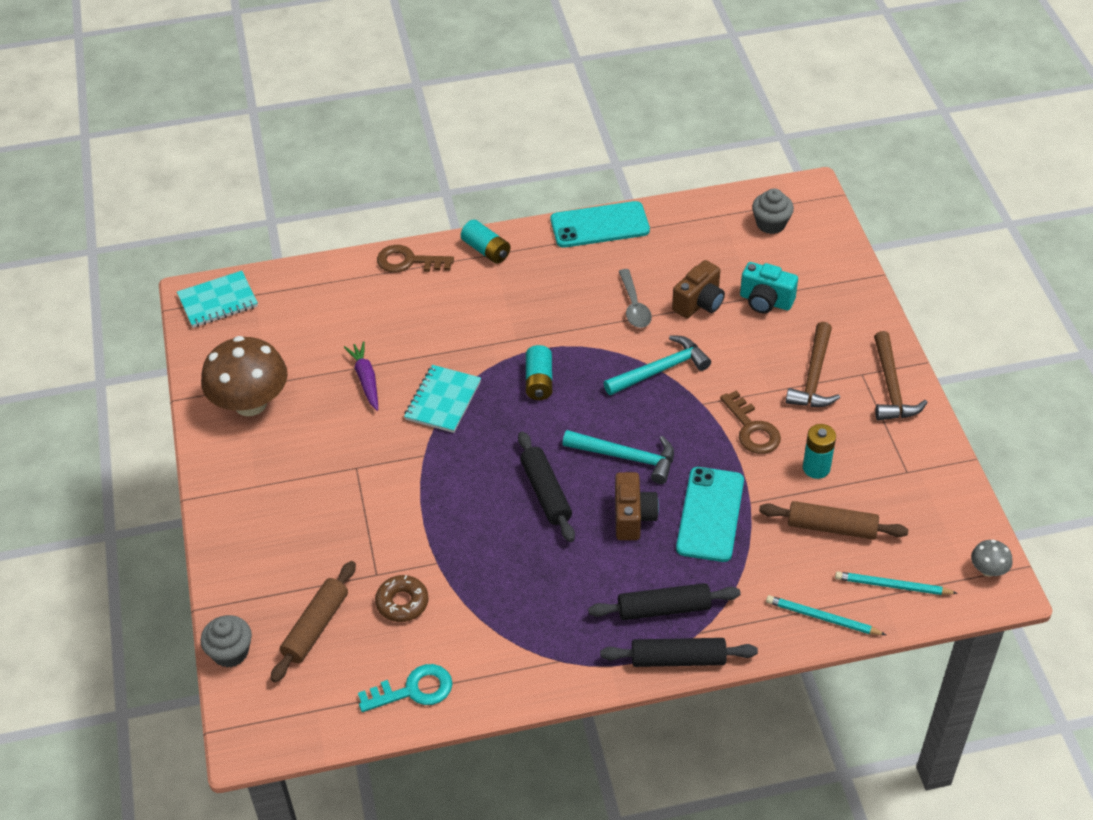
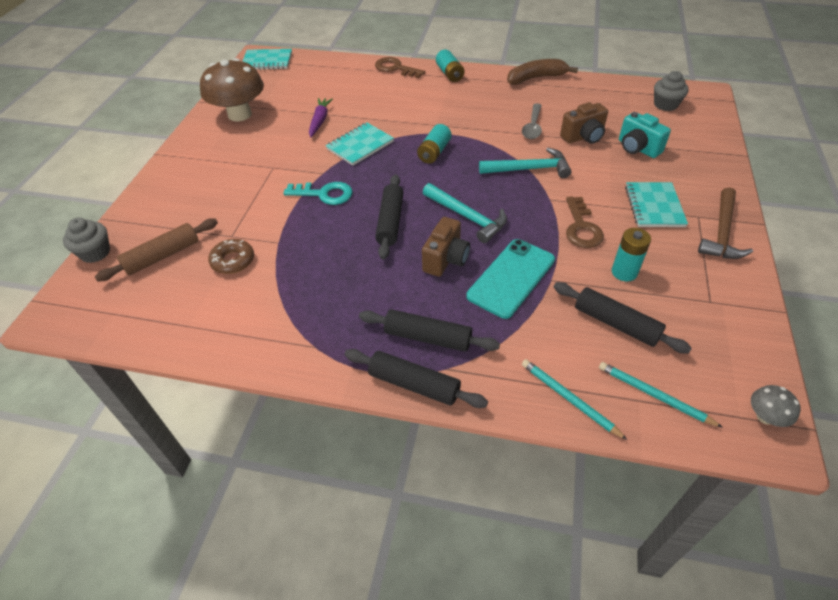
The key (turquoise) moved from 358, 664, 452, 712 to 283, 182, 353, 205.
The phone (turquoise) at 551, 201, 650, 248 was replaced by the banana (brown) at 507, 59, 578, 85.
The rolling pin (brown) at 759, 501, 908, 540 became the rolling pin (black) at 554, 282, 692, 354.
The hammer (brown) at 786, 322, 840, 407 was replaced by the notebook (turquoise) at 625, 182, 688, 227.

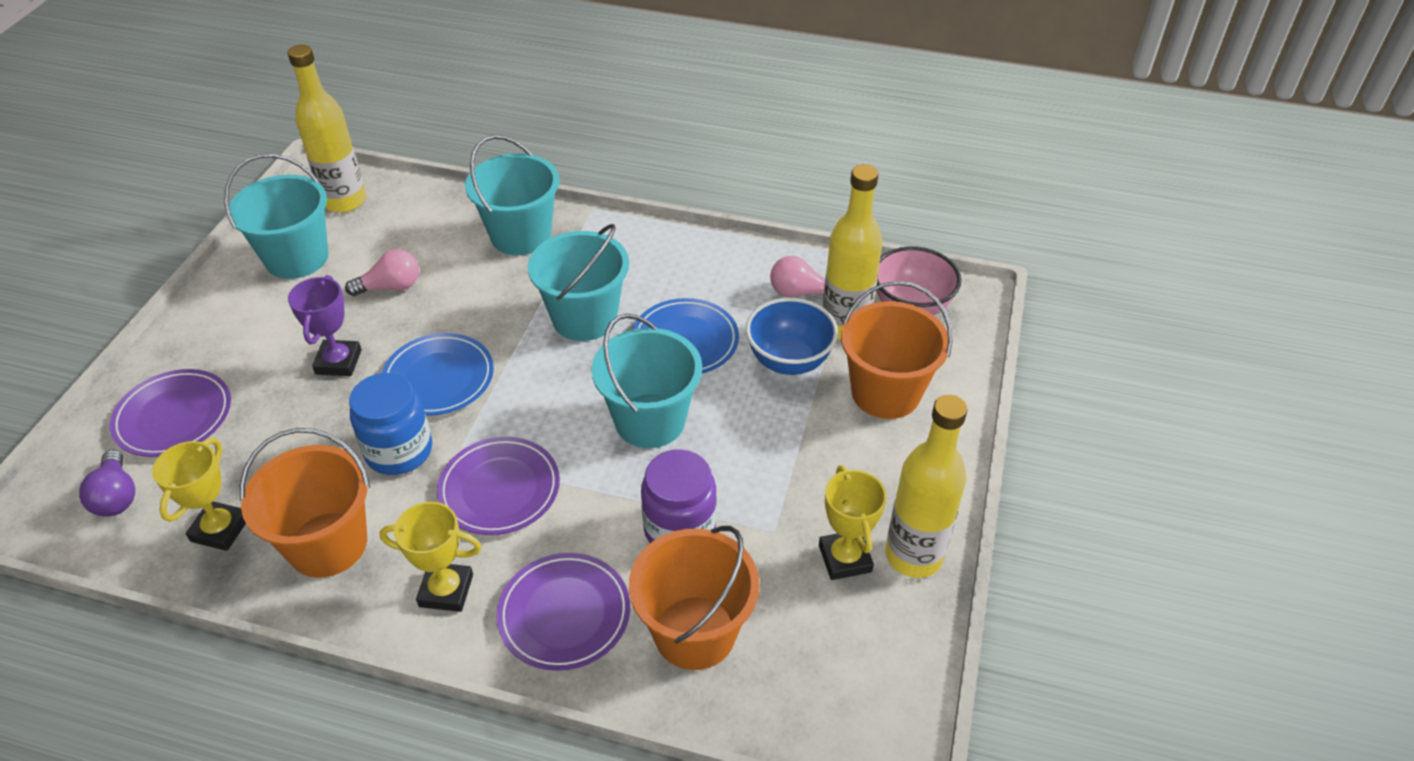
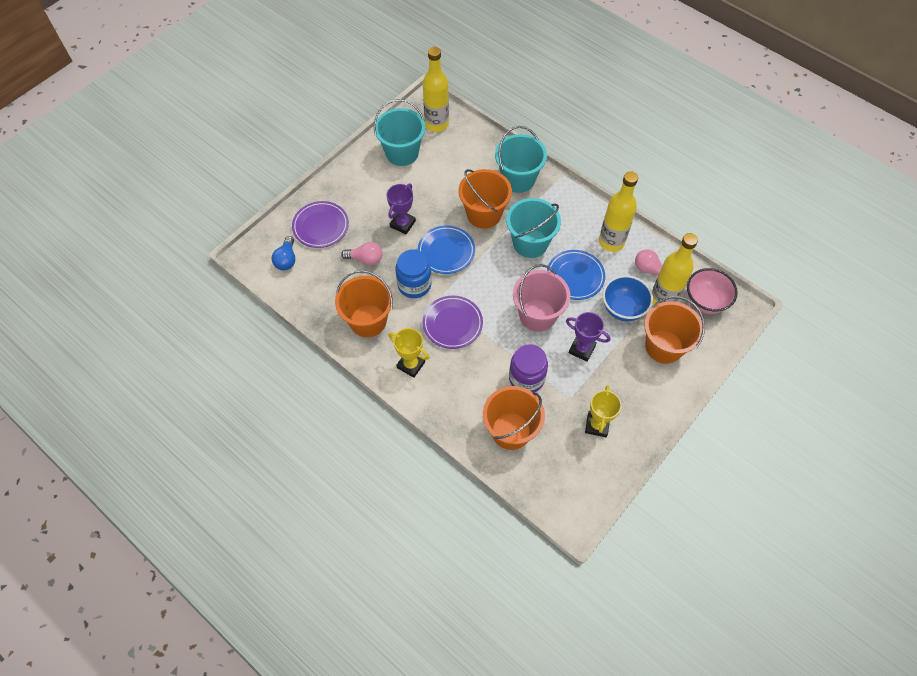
The light bulb (purple) at 79, 450, 135, 517 became the light bulb (blue) at 272, 236, 295, 270.
The light bulb (pink) moved from 345, 249, 419, 296 to 341, 242, 382, 265.
The bucket (orange) at 458, 169, 512, 229 appeared.
The bucket (turquoise) at 591, 314, 702, 448 became the bucket (pink) at 513, 264, 570, 332.
The trophy (purple) at 566, 312, 610, 362 appeared.
The bottle (yellow) moved from 885, 395, 968, 578 to 599, 171, 638, 252.
The trophy (yellow) at 152, 438, 246, 551 disappeared.
The plate (purple) at 496, 553, 630, 671 disappeared.

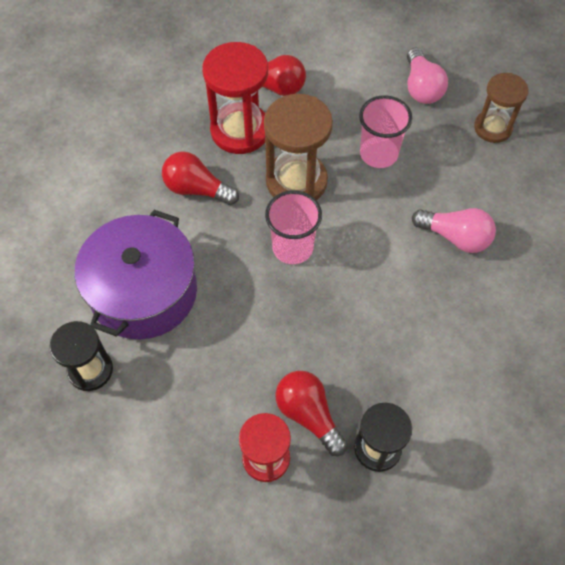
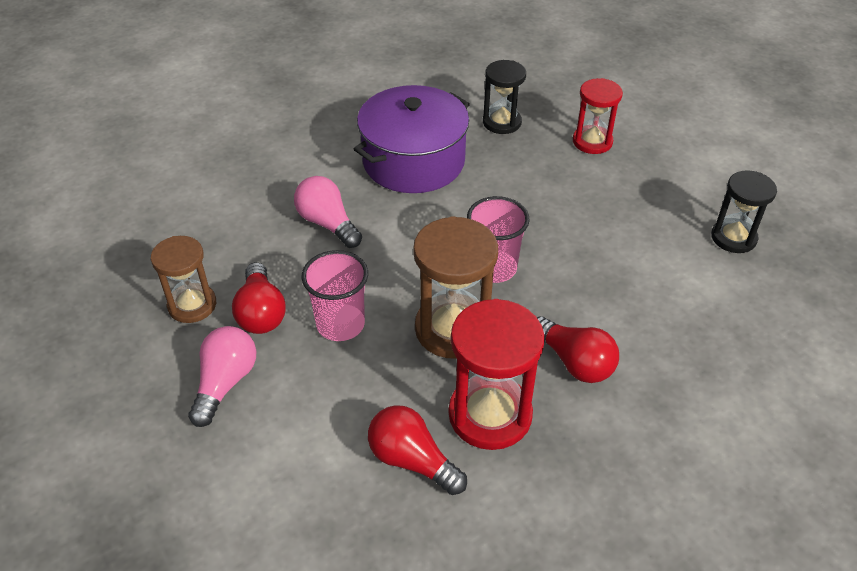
The light bulb (red) moved from 276, 371, 347, 456 to 232, 262, 286, 334.
The pot (purple) moved from 75, 210, 197, 340 to 354, 85, 470, 193.

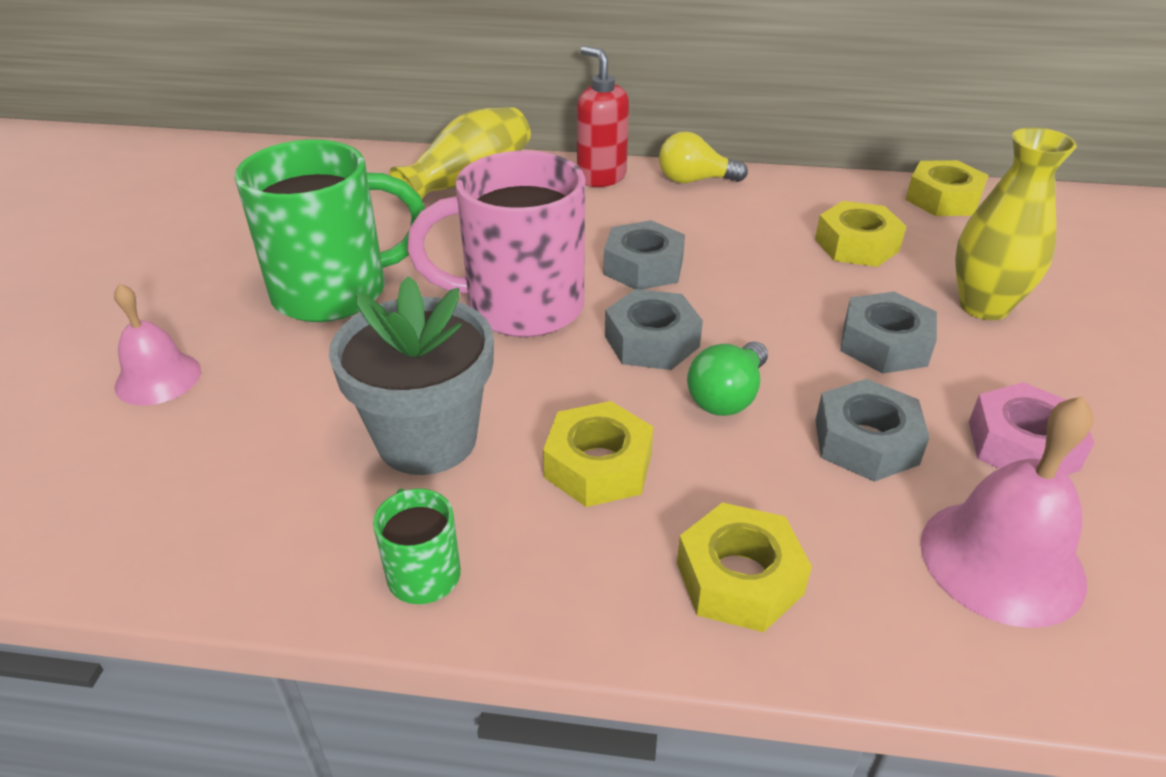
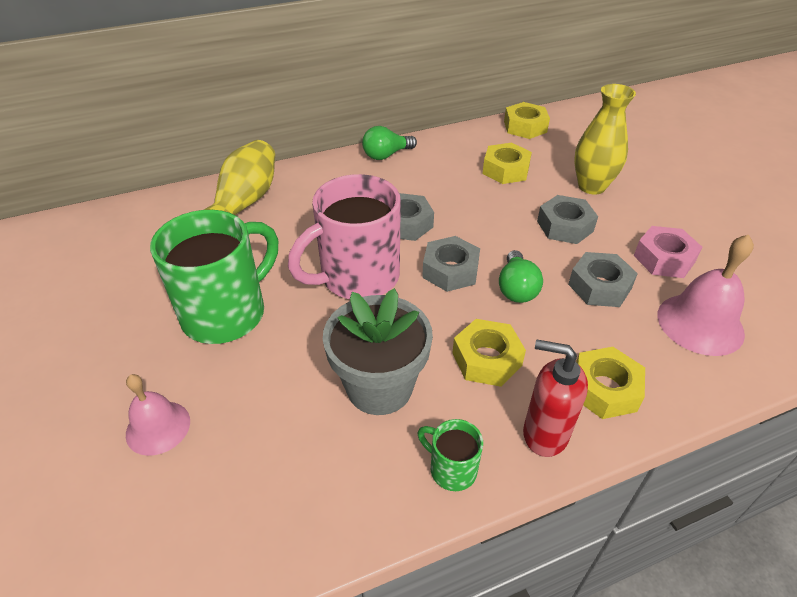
The light bulb (yellow) at 659, 131, 748, 183 became the light bulb (green) at 362, 126, 417, 160.
The soap dispenser (red) moved from 577, 46, 629, 187 to 523, 340, 588, 457.

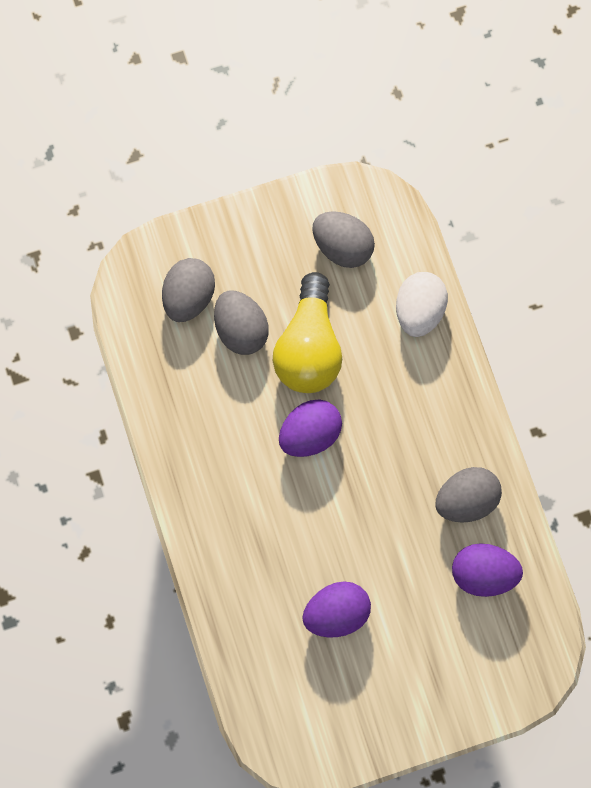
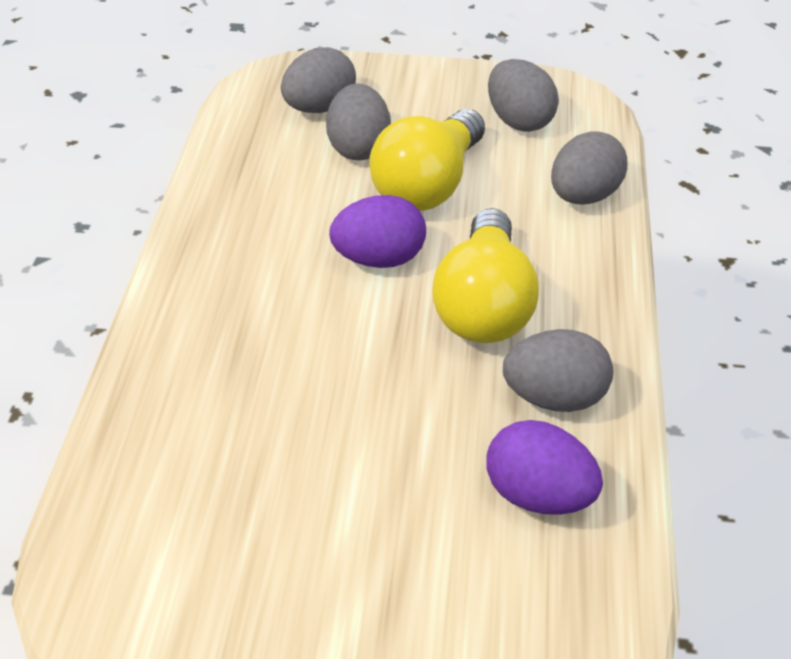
The light bulb (yellow) at 432, 208, 539, 343 appeared.
The egg (white) at 396, 272, 448, 337 became the egg (grey) at 551, 131, 627, 205.
The egg (purple) at 302, 581, 371, 637 disappeared.

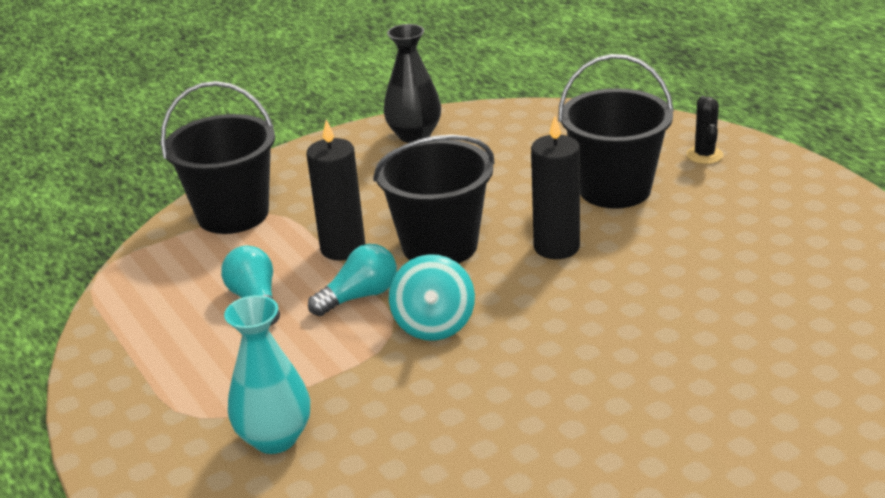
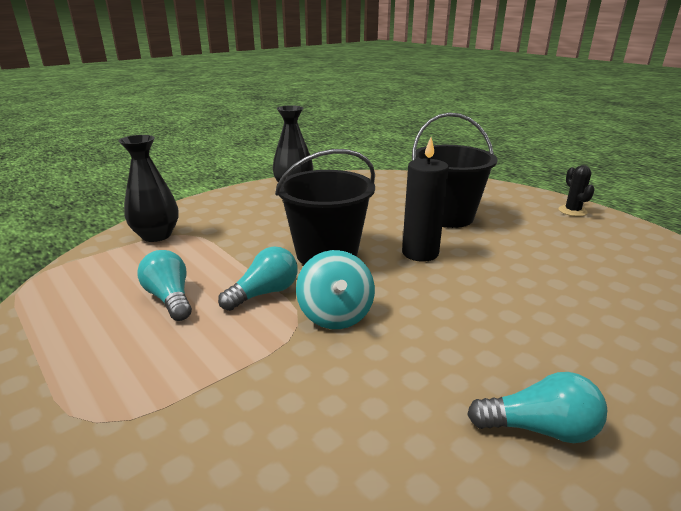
The bucket (black) at 161, 81, 275, 234 was replaced by the vase (black) at 118, 135, 179, 242.
The light bulb (turquoise) at 467, 372, 607, 443 appeared.
The cactus (black) moved from 686, 96, 723, 164 to 558, 165, 595, 216.
The vase (turquoise) at 224, 295, 310, 454 disappeared.
The candle (black) at 307, 120, 365, 261 disappeared.

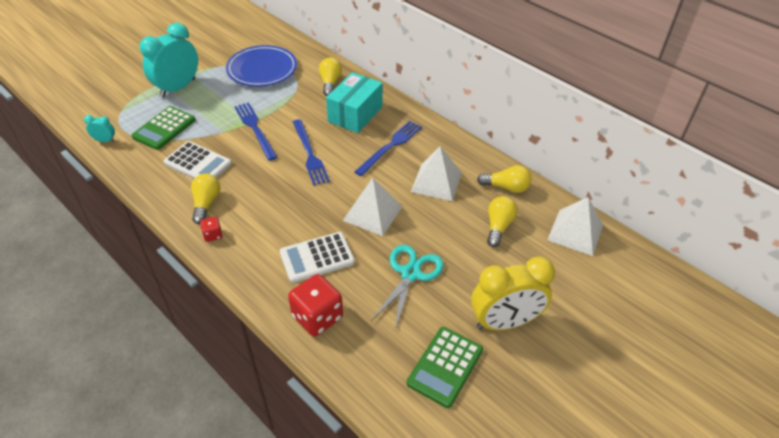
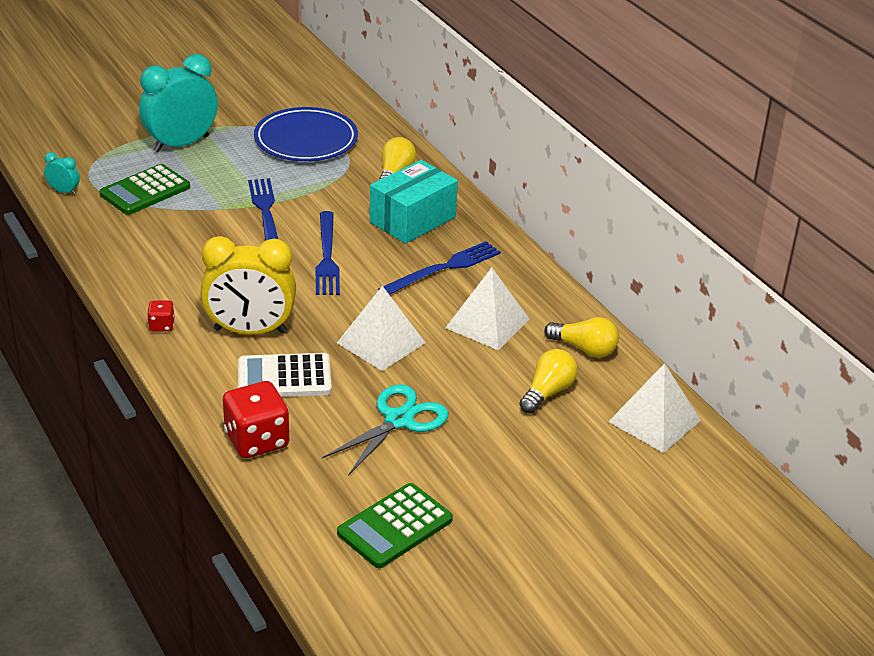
The clock (yellow) moved from 471, 257, 555, 330 to 201, 236, 296, 335.
The calculator (white) at 164, 141, 232, 179 disappeared.
The light bulb (yellow) at 191, 173, 221, 224 disappeared.

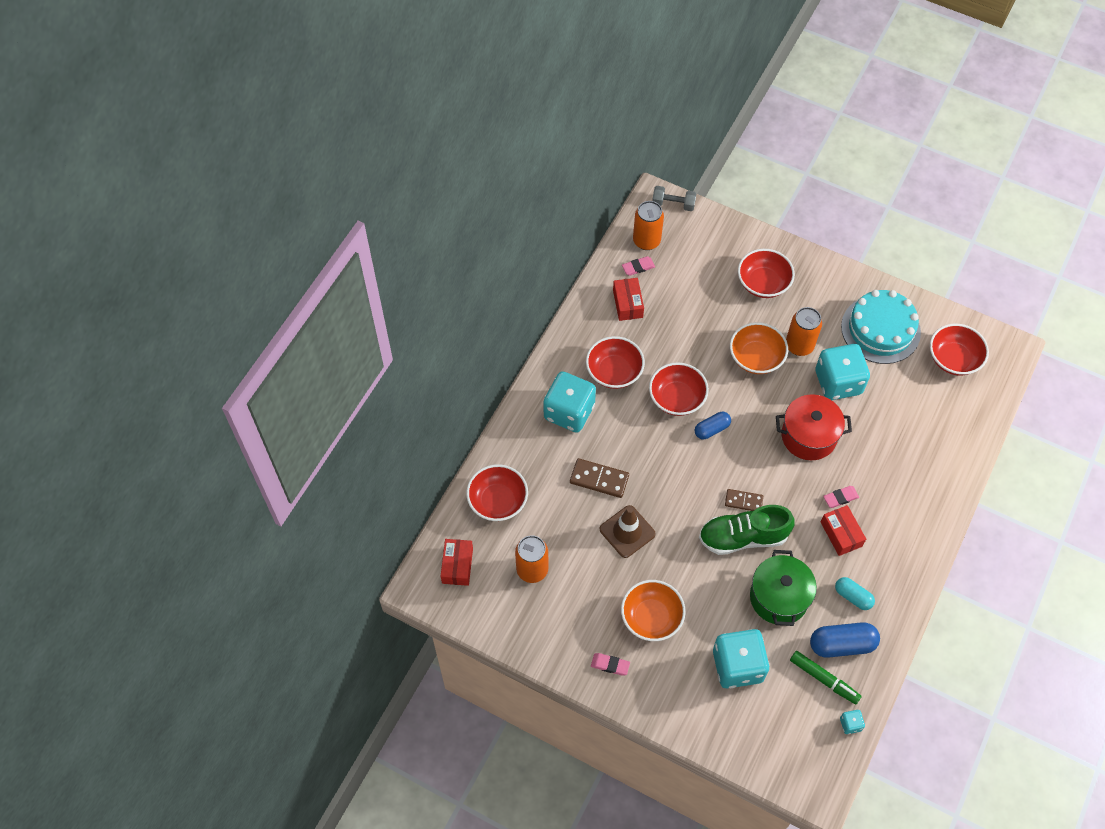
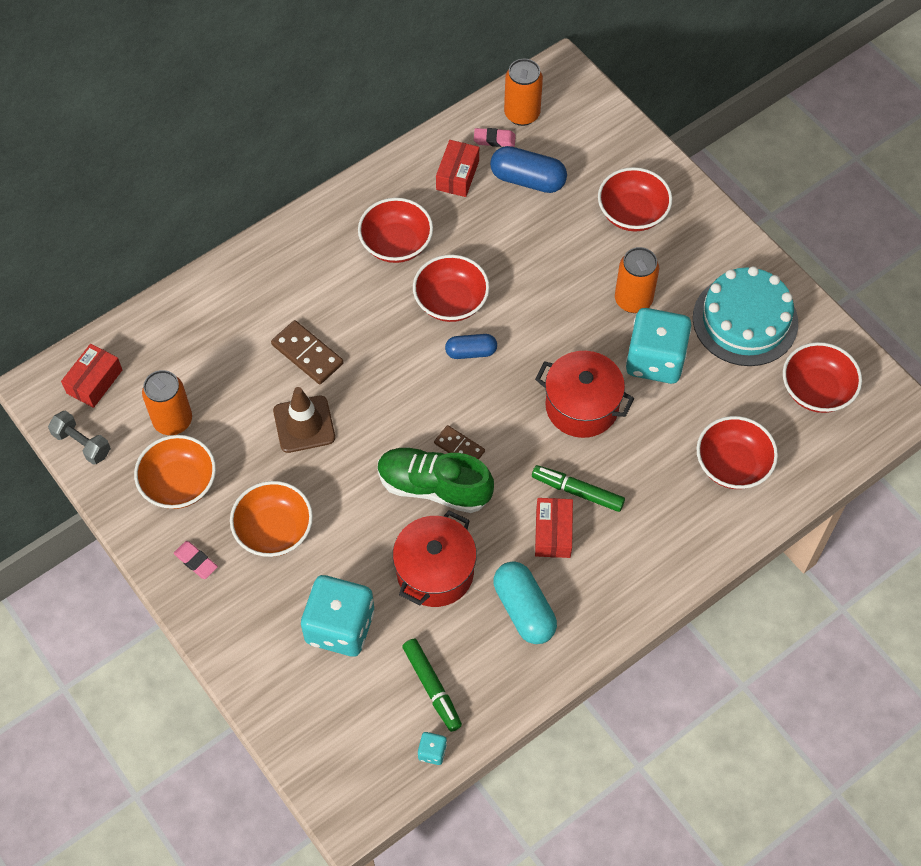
The dumbbell (grey) moved from 652, 186, 697, 211 to 48, 411, 111, 465.
The bowl (orange) moved from 730, 322, 788, 374 to 134, 435, 216, 509.
The pot (green) at 750, 550, 817, 626 became the pot (red) at 393, 510, 477, 607.
The capsule (blue) moved from 810, 622, 880, 658 to 490, 146, 567, 193.
The capsule (turquoise) at 835, 577, 875, 610 changed to 1.59 times the size.
The eraser (pink) at 823, 486, 859, 508 was replaced by the marker (green) at 532, 465, 625, 512.
The bowl (red) moved from 466, 464, 528, 521 to 697, 416, 778, 489.
The dice (turquoise) at 544, 371, 596, 432 disappeared.

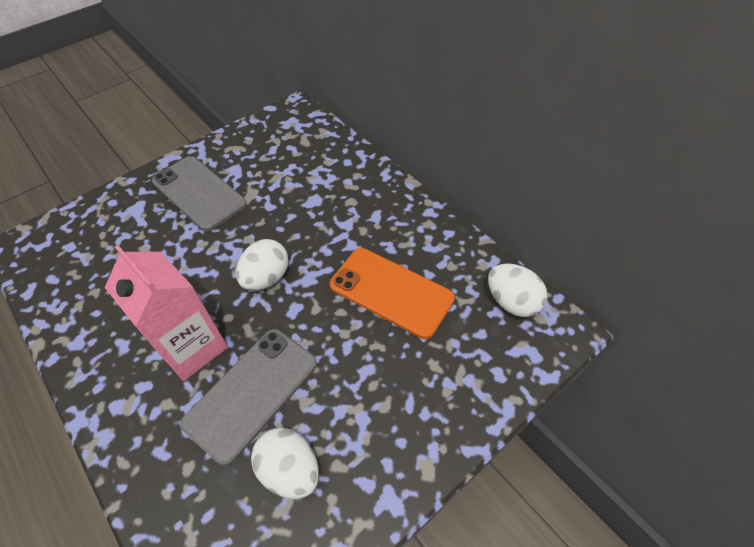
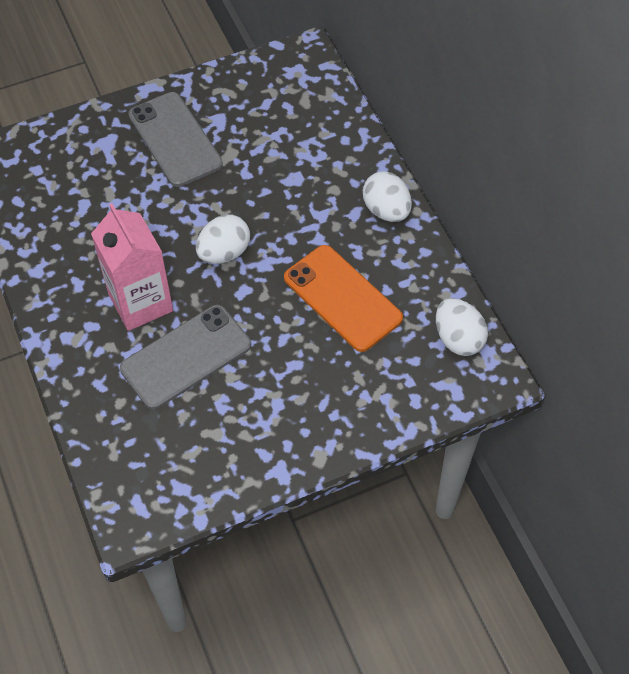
The egg (white) moved from 251, 428, 319, 499 to 363, 171, 412, 222.

